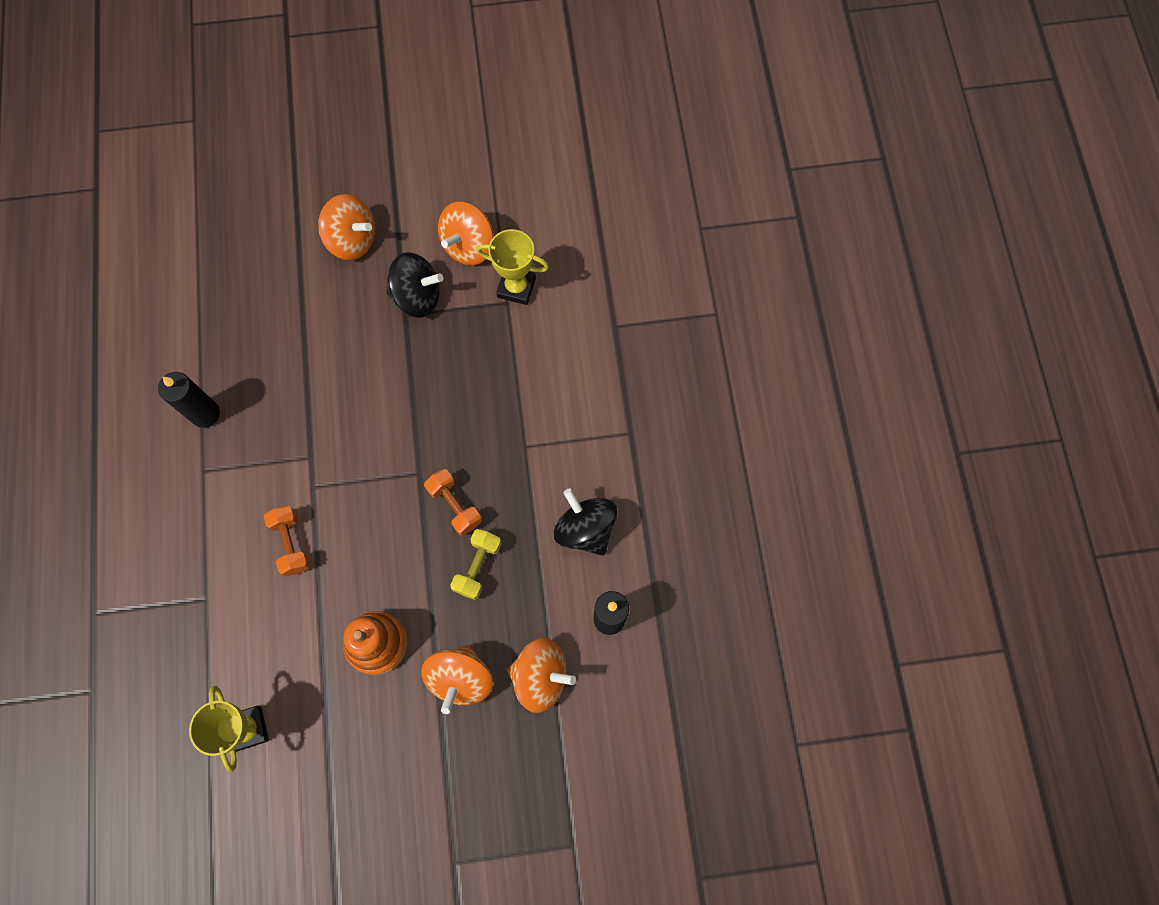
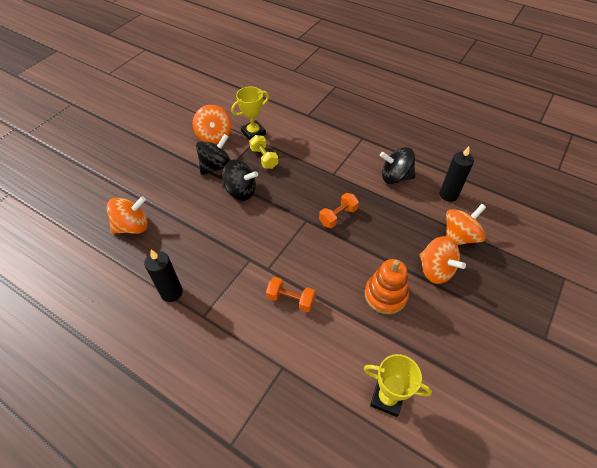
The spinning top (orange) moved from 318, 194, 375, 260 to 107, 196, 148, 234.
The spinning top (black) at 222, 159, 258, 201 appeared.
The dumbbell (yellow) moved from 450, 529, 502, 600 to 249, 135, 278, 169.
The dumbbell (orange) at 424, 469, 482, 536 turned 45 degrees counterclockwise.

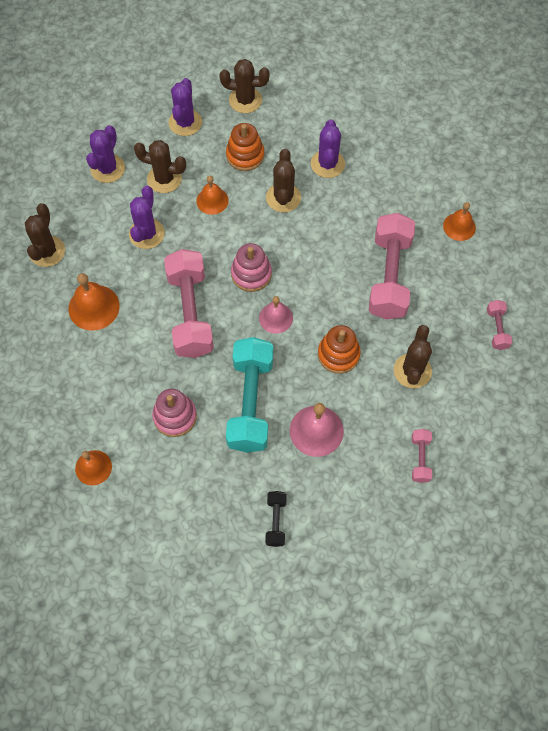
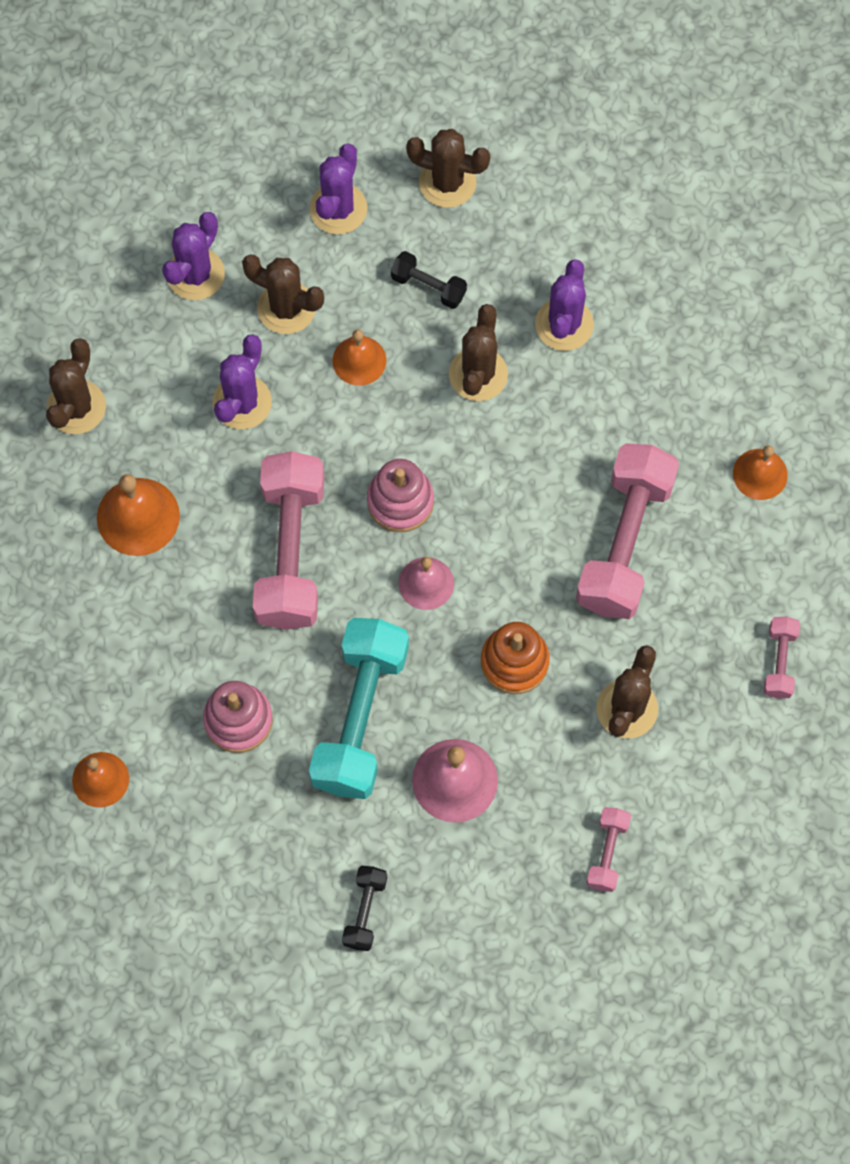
The stacking toy (orange) at 226, 123, 264, 171 was replaced by the dumbbell (black) at 391, 251, 467, 309.

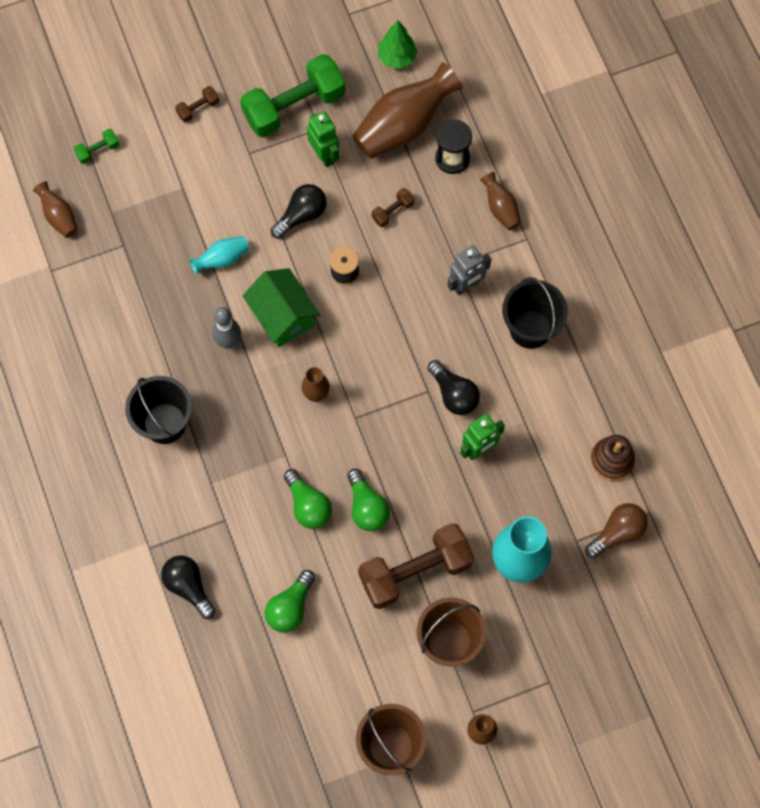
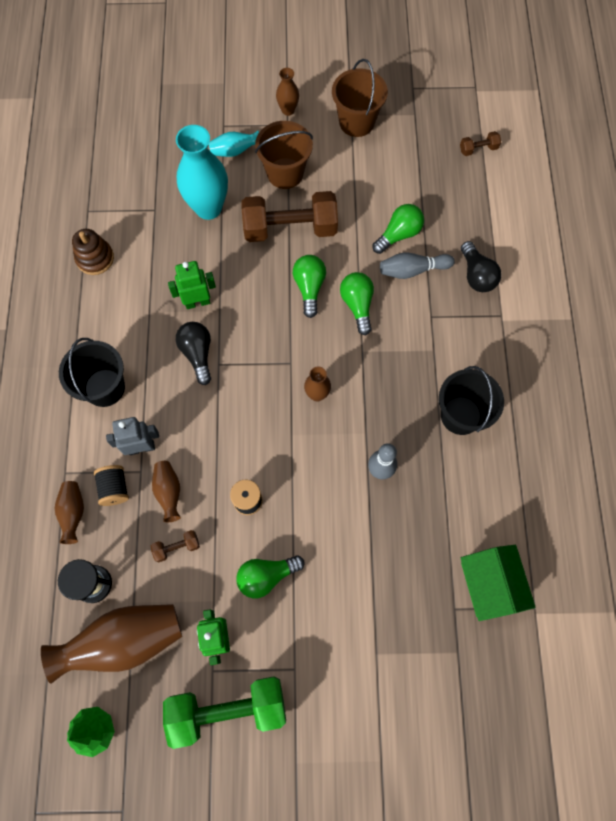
The spool (black) at 94, 465, 129, 506 appeared.
The vase (brown) moved from 33, 181, 78, 238 to 152, 461, 181, 522.
The vase (turquoise) moved from 190, 236, 249, 275 to 209, 131, 259, 157.
The light bulb (black) at 271, 184, 327, 239 became the light bulb (green) at 236, 555, 304, 598.
The bowling pin (grey) at 380, 253, 455, 279 appeared.
The dumbbell (brown) moved from 175, 86, 219, 123 to 460, 131, 501, 156.
The house (green) moved from 243, 268, 321, 347 to 461, 545, 535, 621.
The dumbbell (green) at 74, 129, 119, 164 disappeared.
The light bulb (brown) at 585, 503, 648, 558 disappeared.

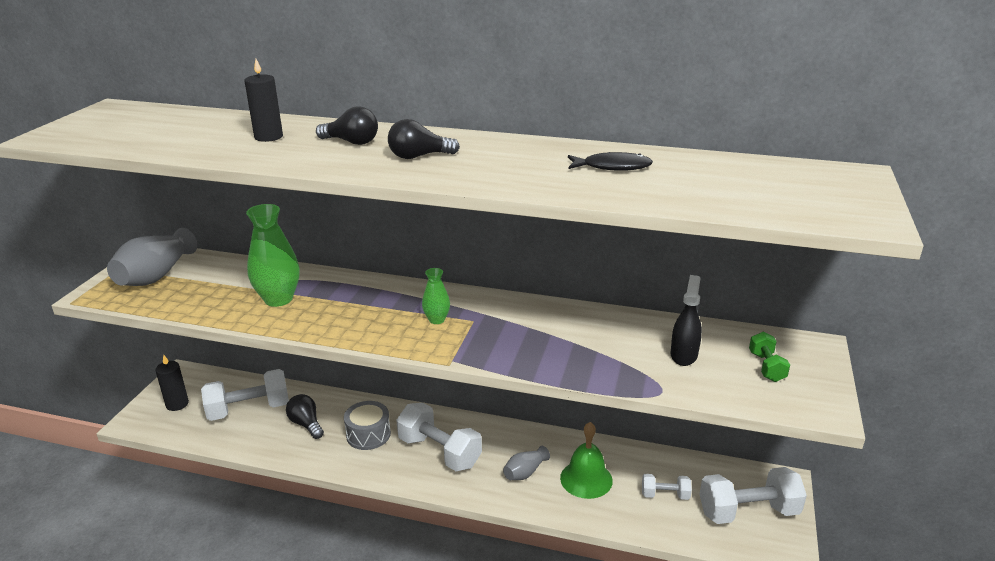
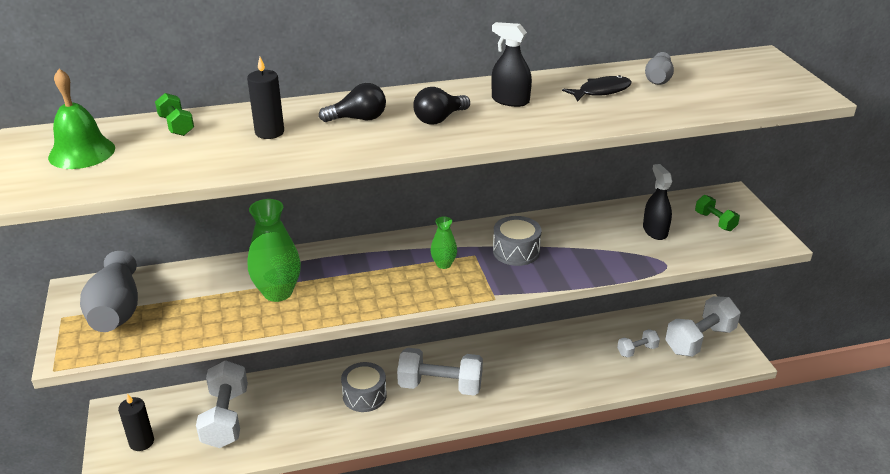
The bell (green) moved from 560, 422, 613, 499 to 48, 69, 115, 169.
The dumbbell (green) at 155, 93, 194, 136 appeared.
The dumbbell (white) at 201, 369, 289, 421 turned 45 degrees counterclockwise.
The spray bottle (black) at 491, 22, 532, 107 appeared.
The drum (grey) at 493, 216, 541, 266 appeared.
The vase (grey) moved from 503, 446, 550, 480 to 645, 52, 674, 85.
The light bulb (black) at 286, 394, 324, 439 disappeared.

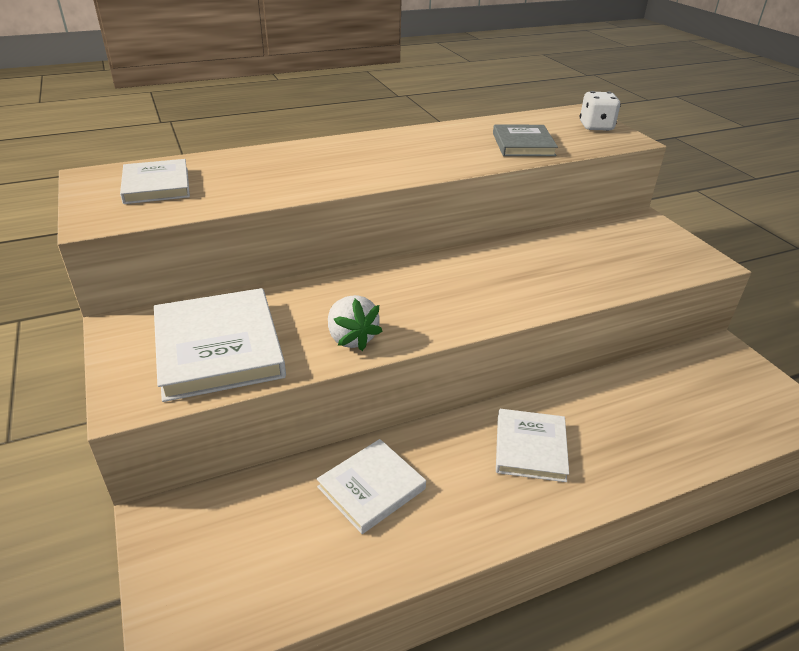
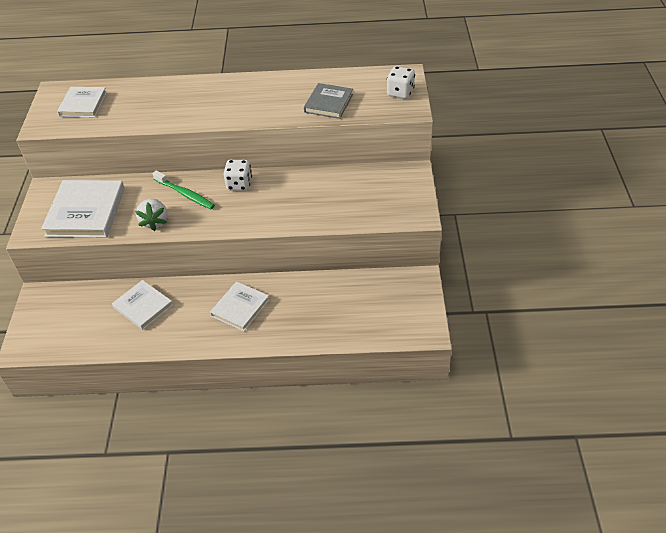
The book (white) at 317, 439, 426, 534 turned 60 degrees clockwise.
The toothbrush (green) at 152, 170, 215, 209 appeared.
The dice (white) at 224, 160, 252, 191 appeared.

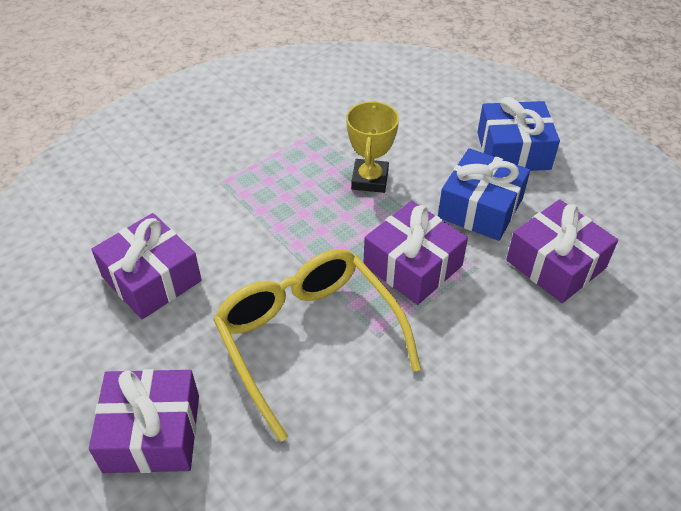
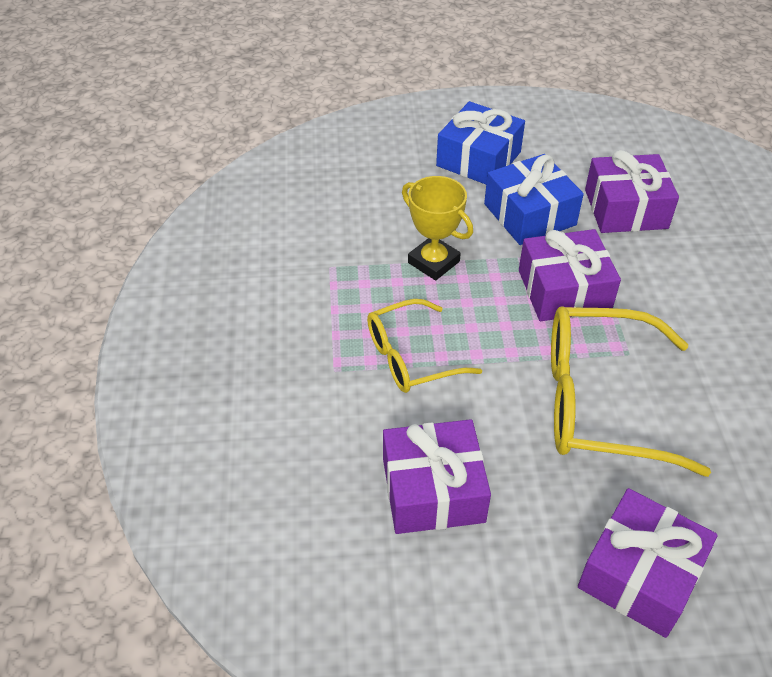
The glasses (yellow) at 367, 299, 482, 393 appeared.

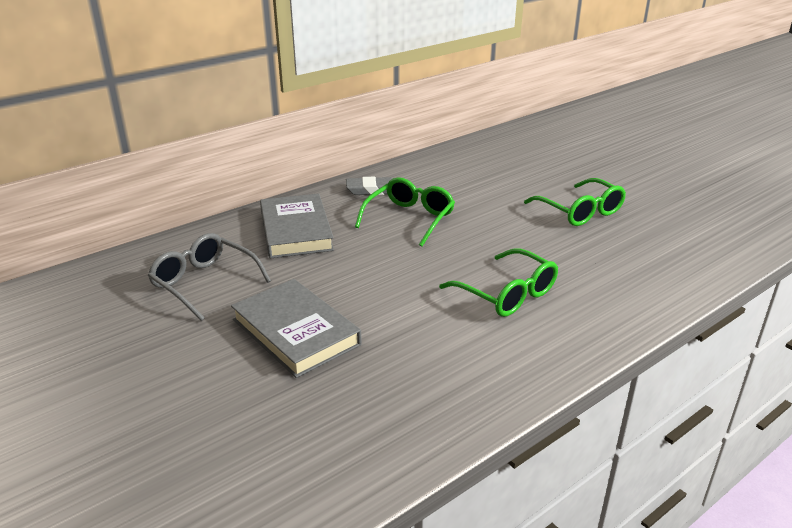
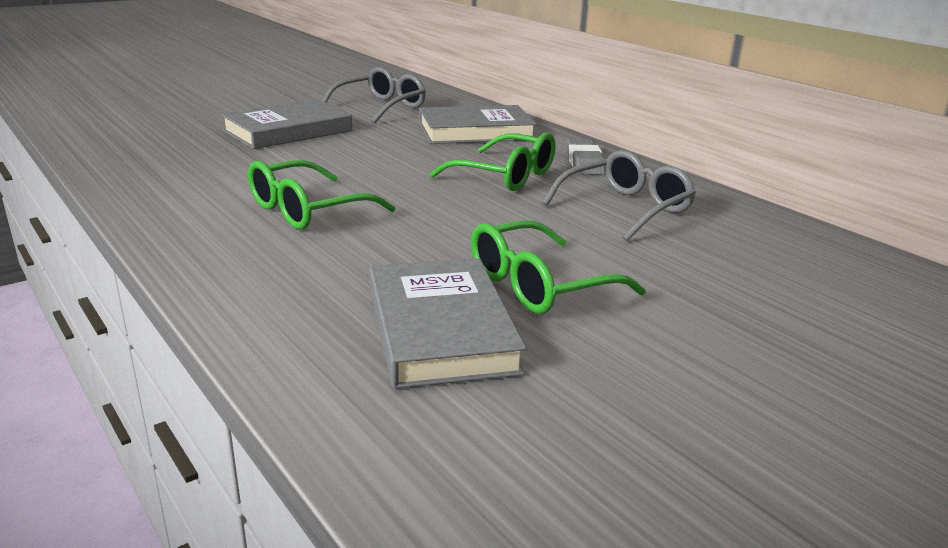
The book (grey) at 369, 258, 526, 389 appeared.
The glasses (grey) at 542, 150, 696, 241 appeared.

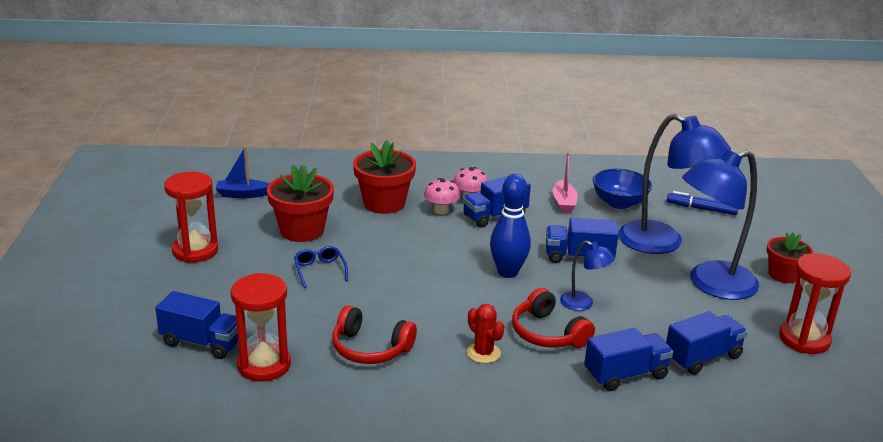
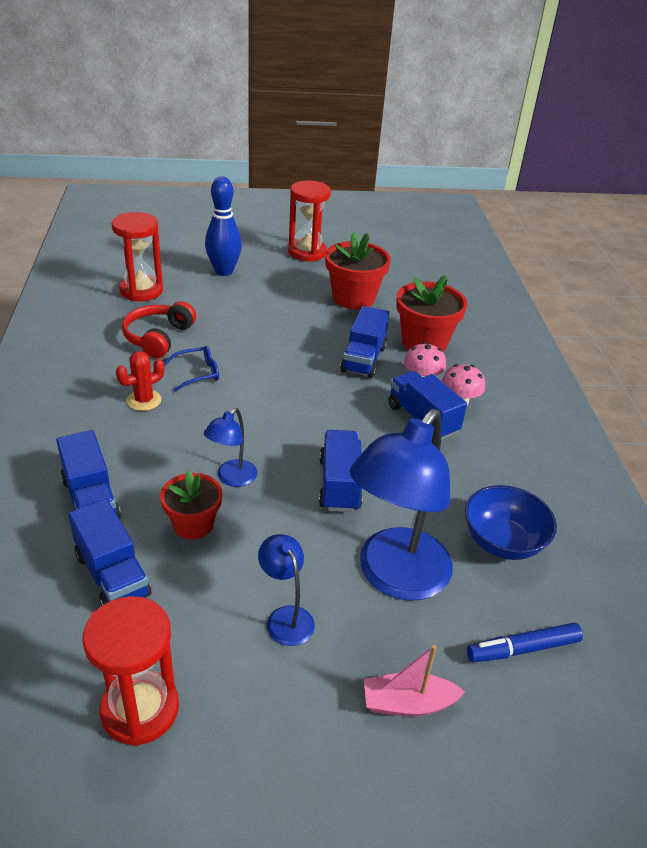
The flower pot (red) moved from 767, 233, 813, 283 to 160, 470, 222, 540.
The glasses (blue) moved from 294, 246, 348, 288 to 164, 346, 219, 392.
The bowling pin (blue) moved from 490, 174, 531, 278 to 205, 176, 242, 276.
The lamp (blue) at 682, 150, 759, 300 changed to 0.47 times the size.
The truck (blue) moved from 155, 291, 238, 359 to 340, 306, 389, 378.
The boat (pink) moved from 552, 152, 578, 213 to 364, 645, 465, 716.
The marker (blue) at 667, 191, 738, 215 turned 120 degrees counterclockwise.
The boat (blue) at 215, 146, 269, 198 disappeared.
The headphones (red) at 512, 288, 595, 348 disappeared.

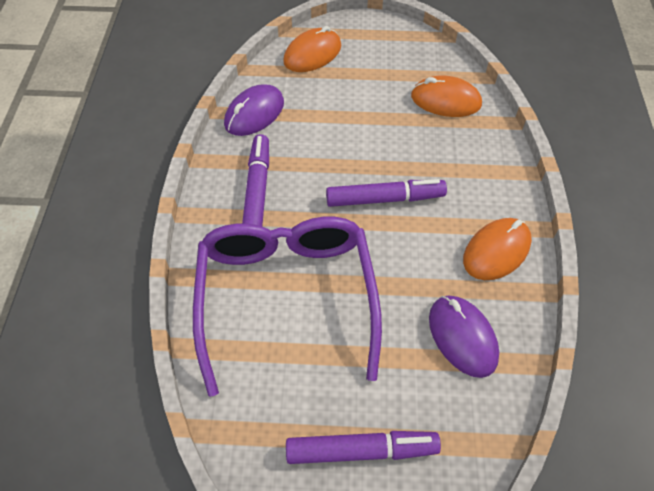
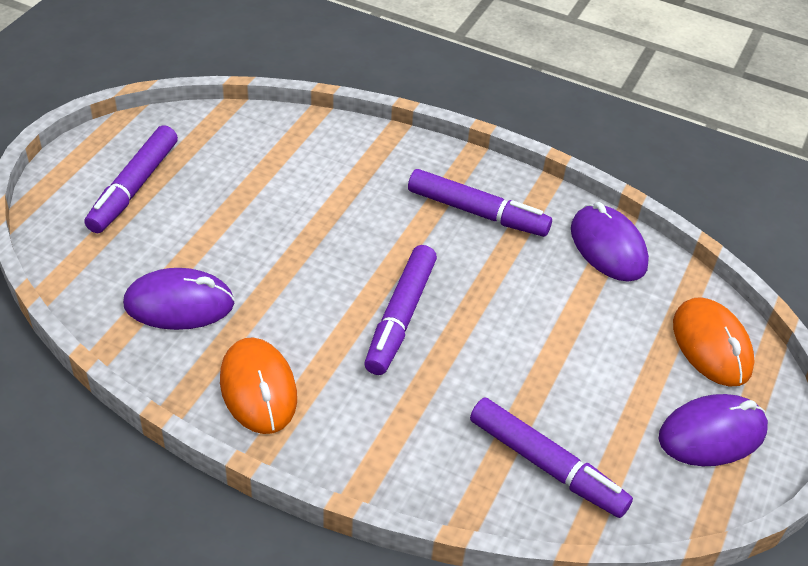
The mouse (orange) at 411, 76, 482, 117 was replaced by the marker (purple) at 470, 397, 633, 518.
The mouse (purple) at 659, 394, 768, 466 appeared.
The glasses (purple) at 193, 217, 382, 397 disappeared.

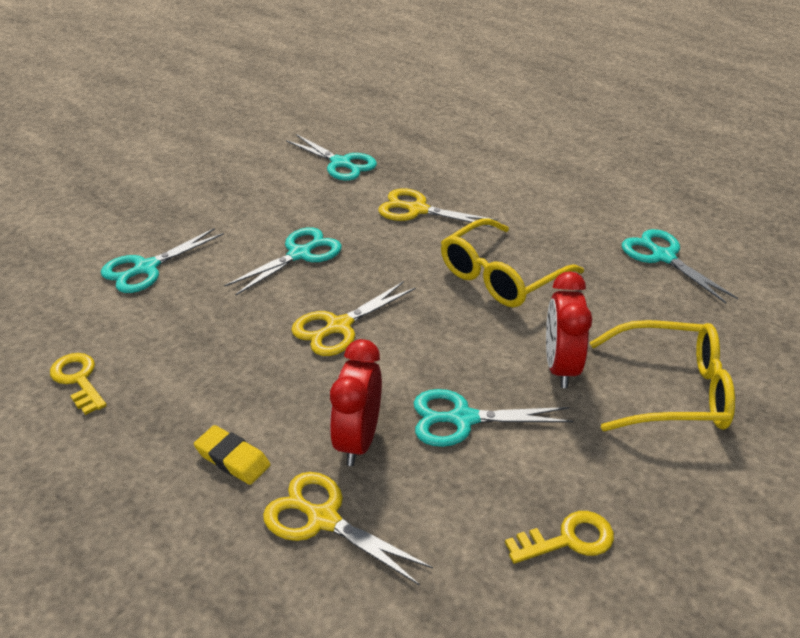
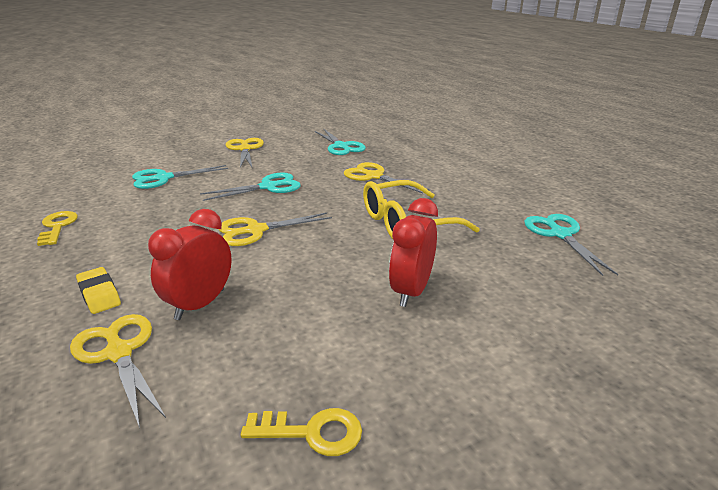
The scissors (yellow) at 225, 138, 264, 168 appeared.
The scissors (turquoise) at 414, 389, 573, 447 disappeared.
The glasses (yellow) at 590, 320, 735, 431 disappeared.

